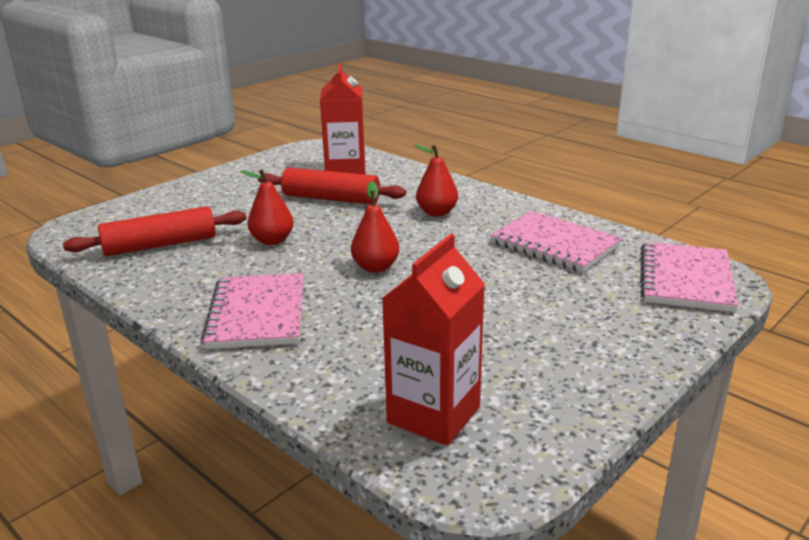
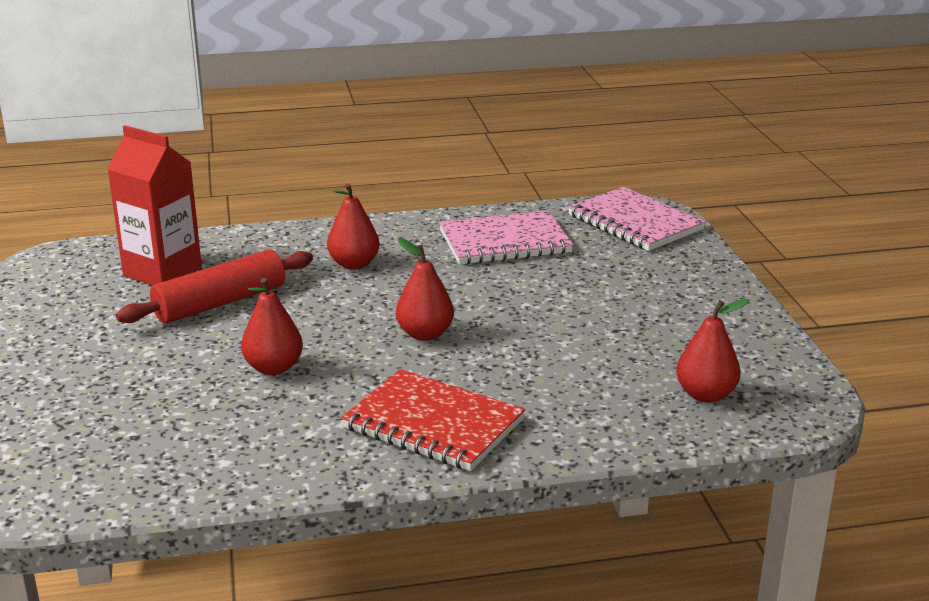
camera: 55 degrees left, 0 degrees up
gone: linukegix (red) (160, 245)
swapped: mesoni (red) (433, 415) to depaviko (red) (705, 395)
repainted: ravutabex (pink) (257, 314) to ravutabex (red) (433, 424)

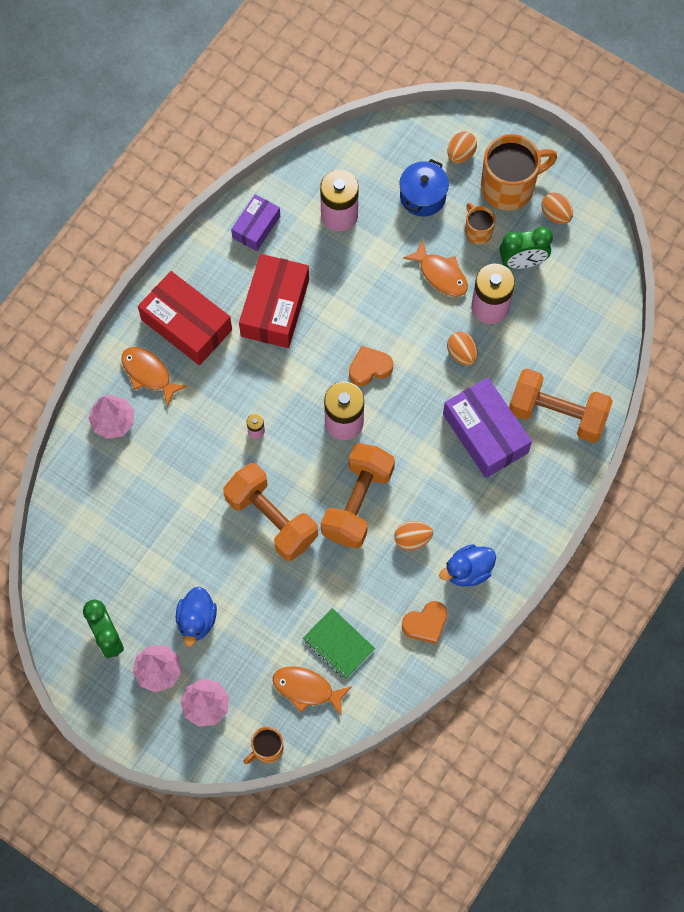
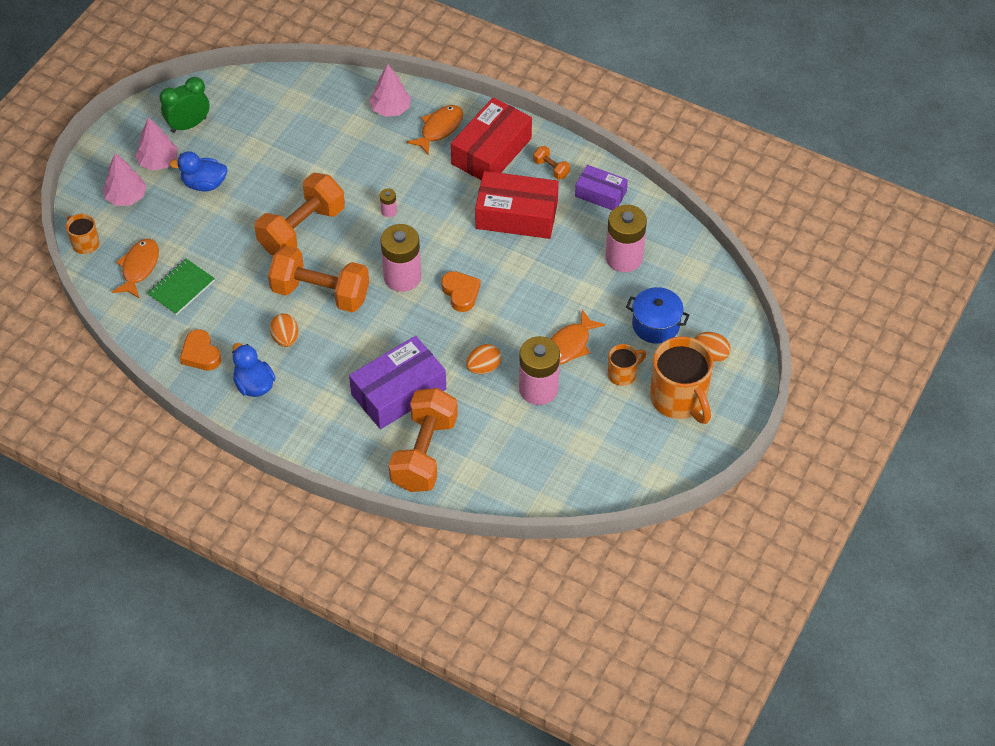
camera: 85 degrees right, 15 degrees down
gone: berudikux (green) (522, 262); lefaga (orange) (555, 214)
new: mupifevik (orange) (551, 168)

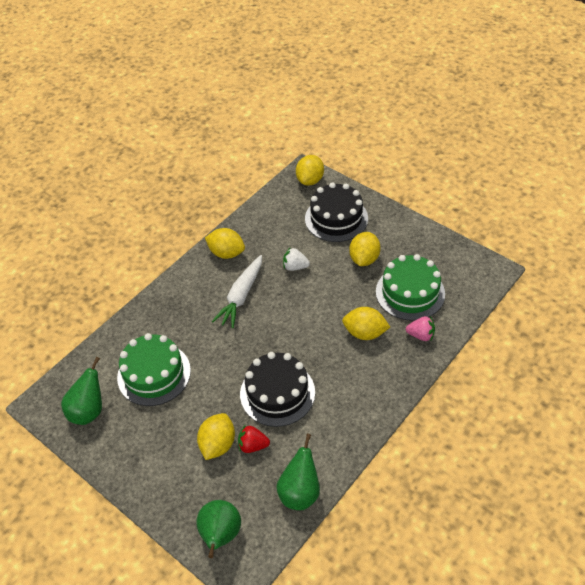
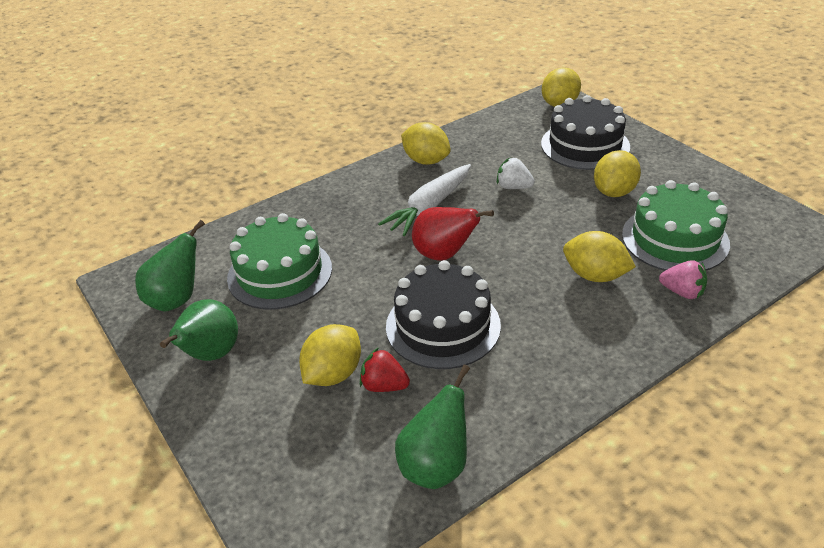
camera: 15 degrees right, 10 degrees down
new: depaviko (red) (444, 254)
shifted: depaviko (green) (220, 535) to (210, 355)

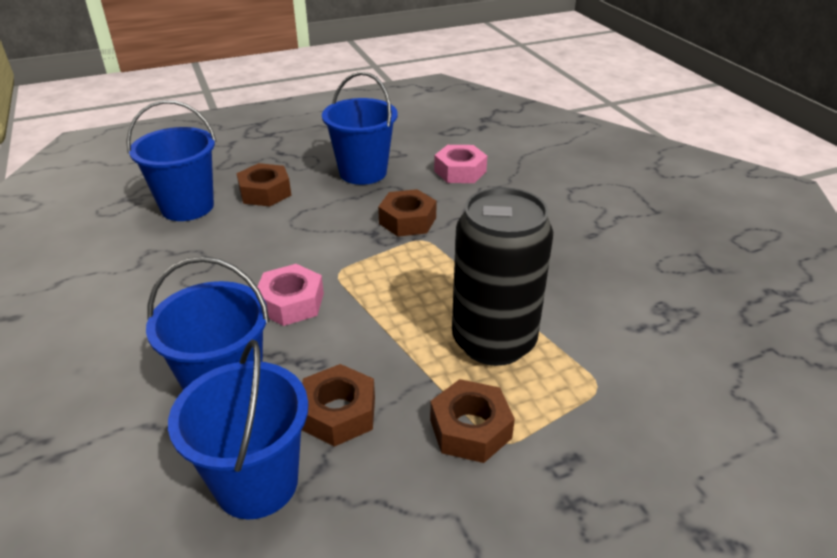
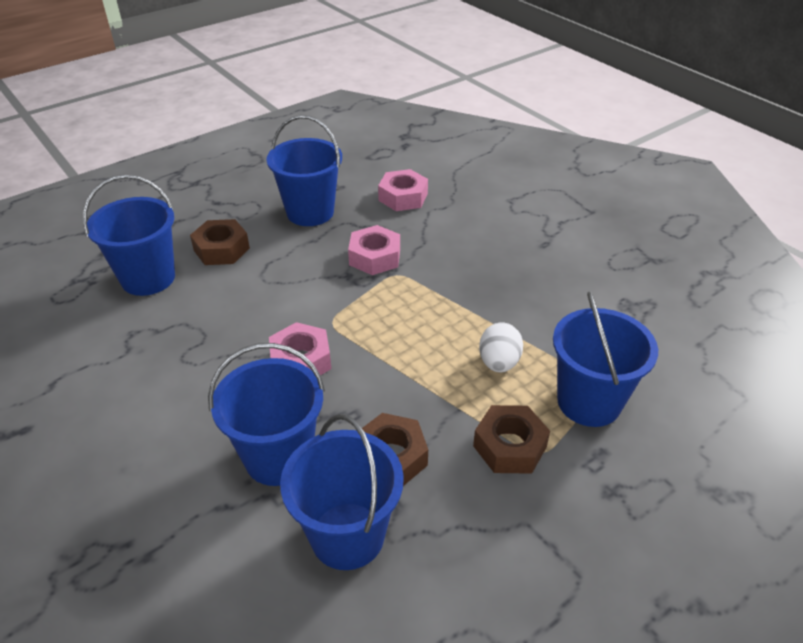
camera: 15 degrees left, 5 degrees up
new: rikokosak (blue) (589, 402)
swapped: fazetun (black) (493, 341) to lefaga (white) (498, 363)
repainted: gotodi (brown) (407, 221) to gotodi (pink) (375, 257)

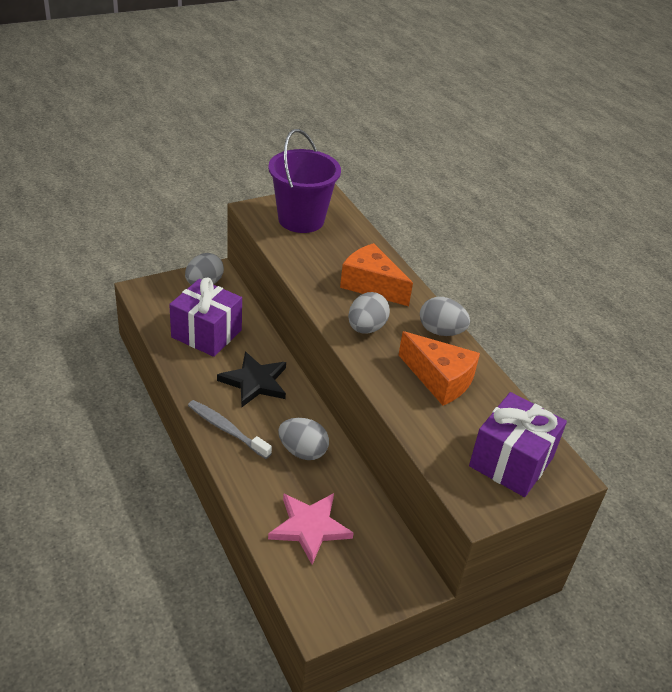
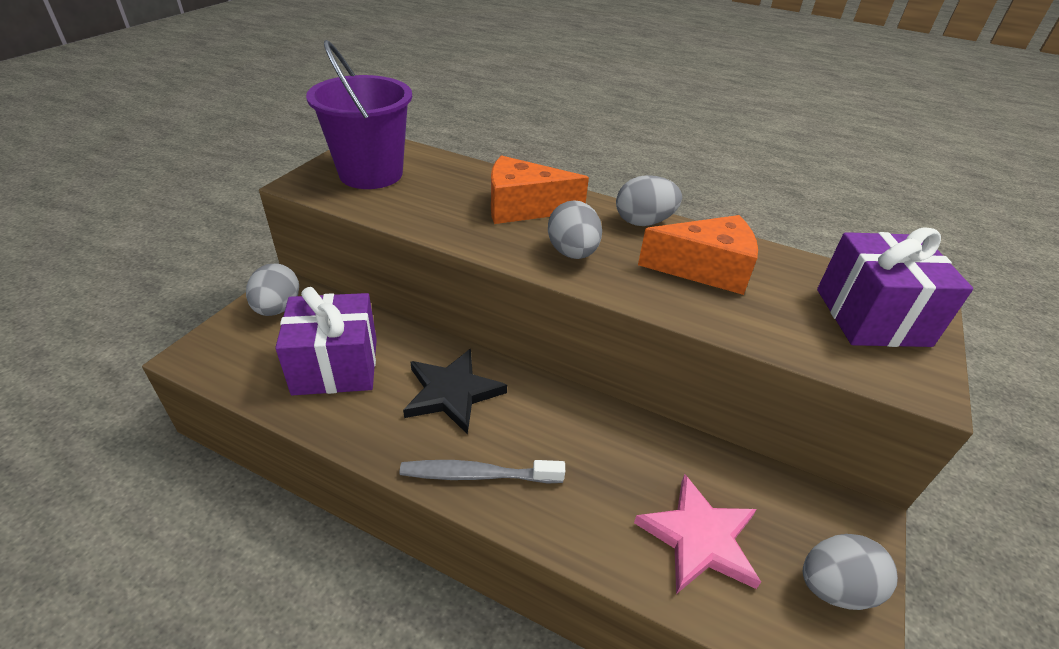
camera: 35 degrees left, 0 degrees up
shifted: lefaga (grey) (302, 451) to (835, 587)

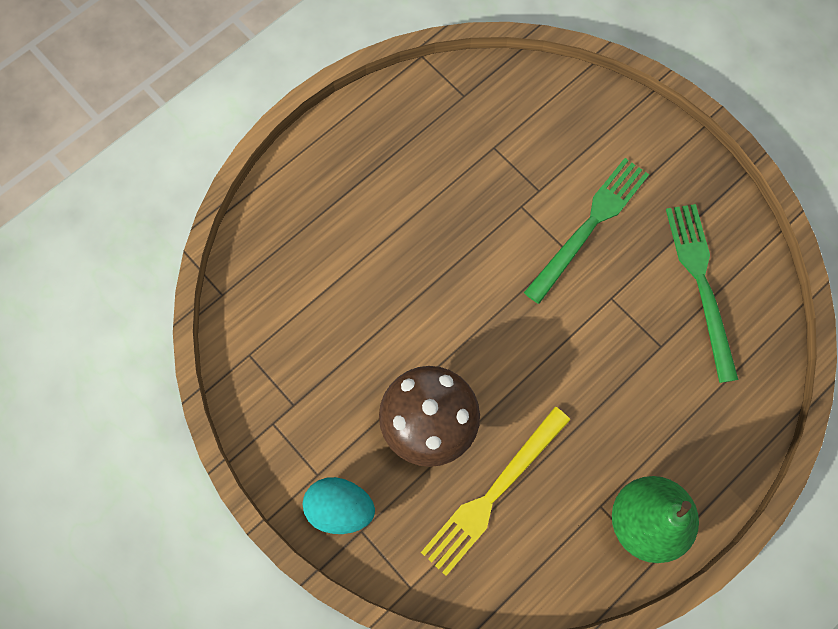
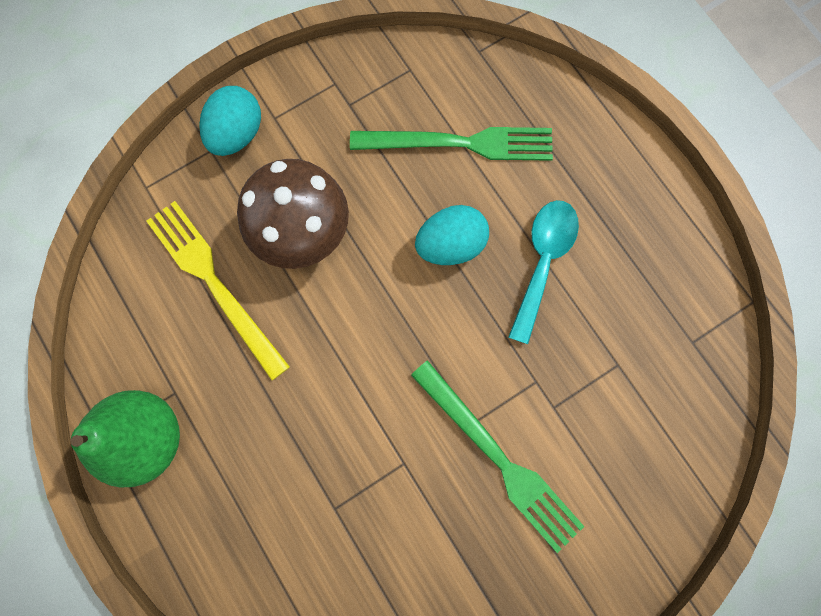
camera: 100 degrees right, 5 degrees up
new: lefaga (turquoise) (450, 245); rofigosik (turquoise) (543, 262)
shifted: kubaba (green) (701, 284) to (460, 143)

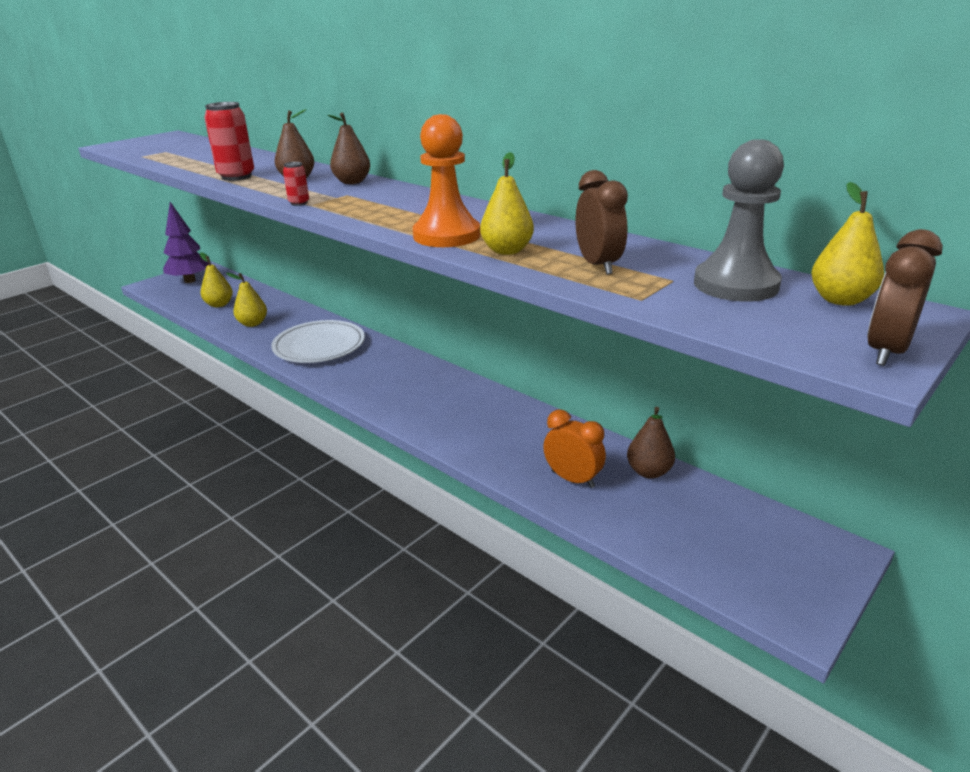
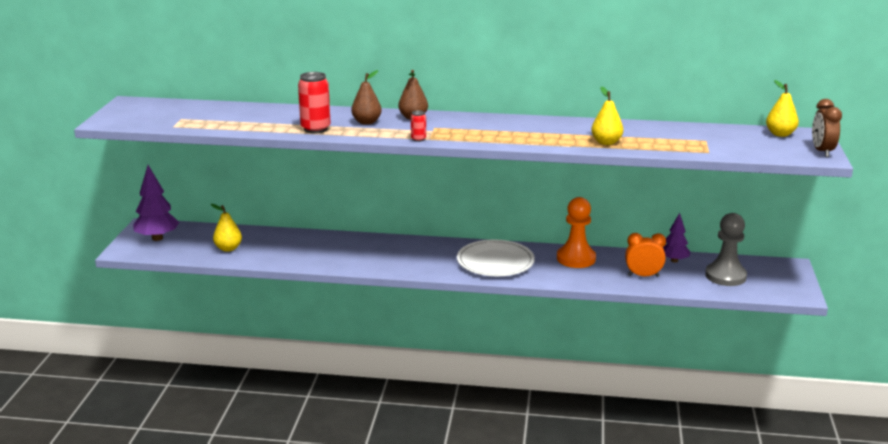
camera: 35 degrees left, 5 degrees down
gone: depaviko (yellow) (252, 323); berudikux (brown) (598, 265)
shifted: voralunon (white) (319, 346) to (495, 262); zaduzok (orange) (446, 236) to (576, 258); zaduzok (grey) (735, 285) to (725, 276)
swapped: depaviko (brown) (649, 472) to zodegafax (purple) (674, 260)

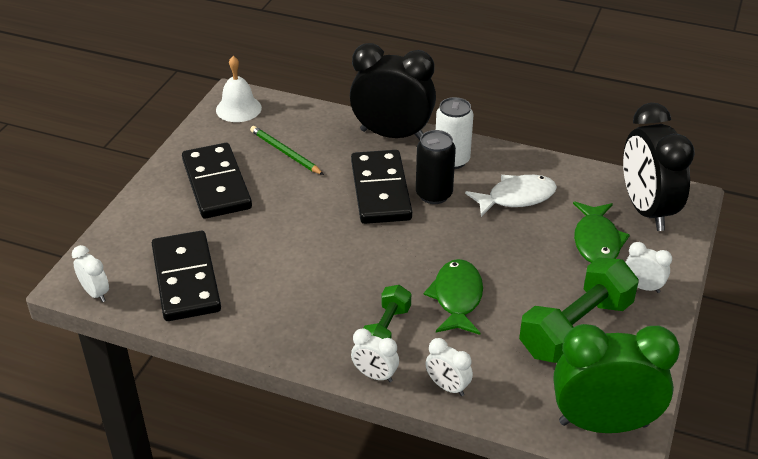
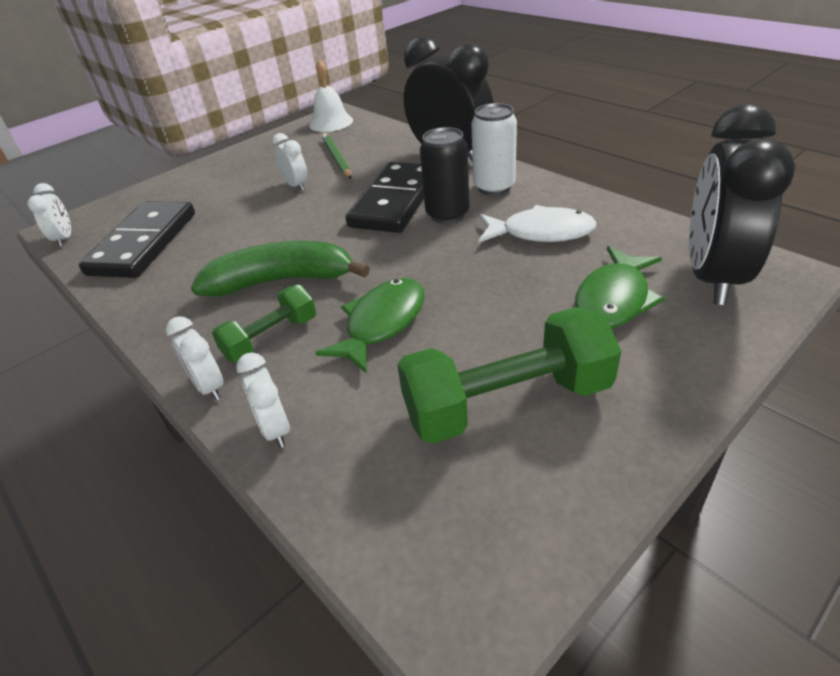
camera: 30 degrees right, 0 degrees up
gone: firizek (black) (217, 184); berudikux (green) (603, 424)
new: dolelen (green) (281, 281)
shifted: berudikux (white) (642, 287) to (296, 186)

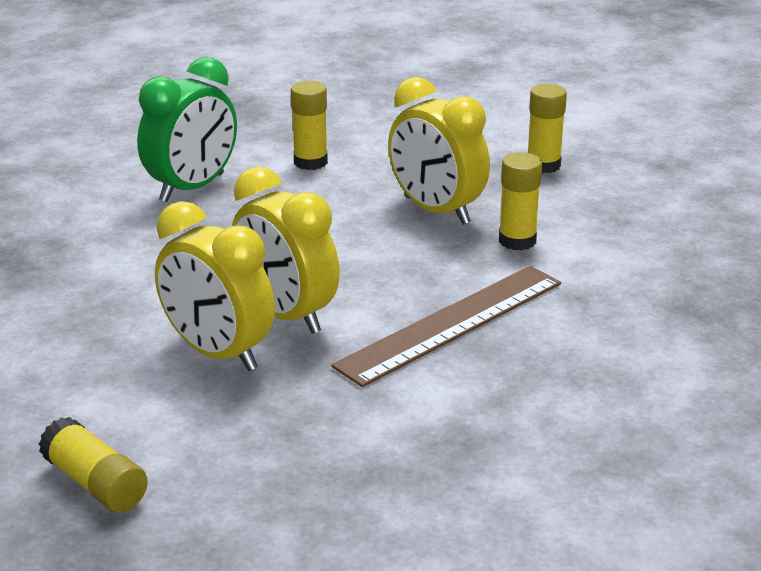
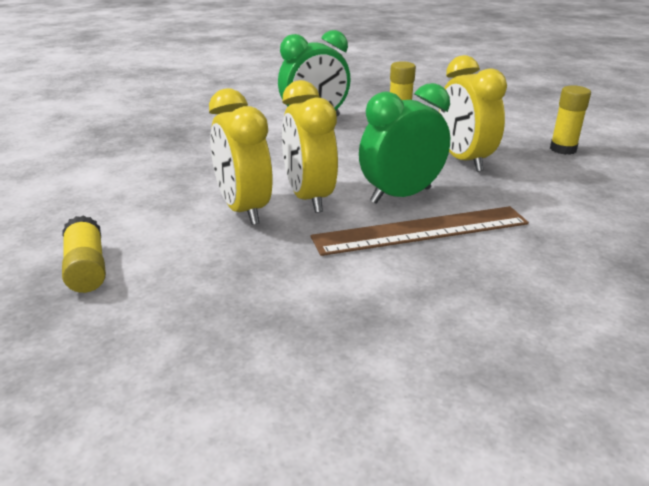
camera: 25 degrees right, 0 degrees up
gone: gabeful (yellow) (517, 241)
new: berudikux (green) (400, 195)

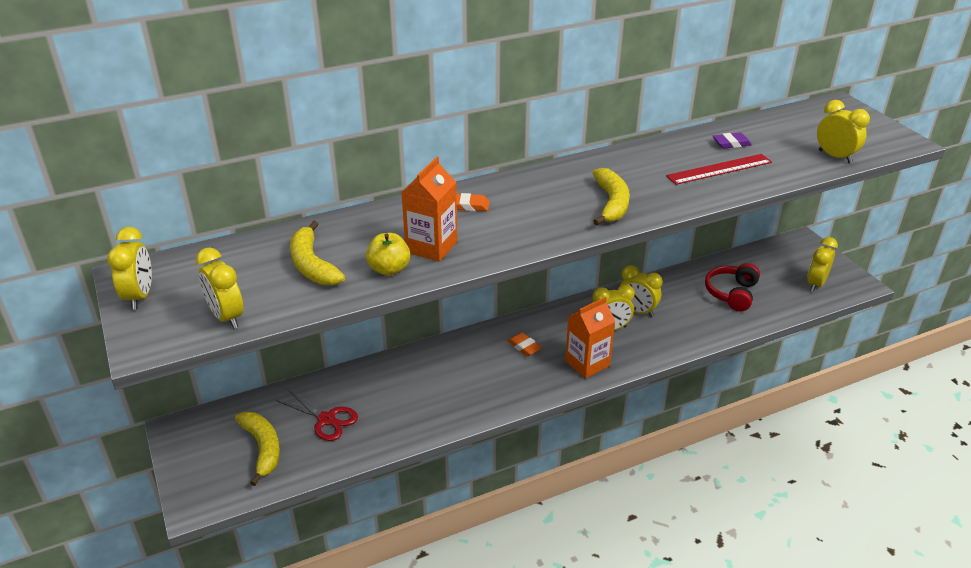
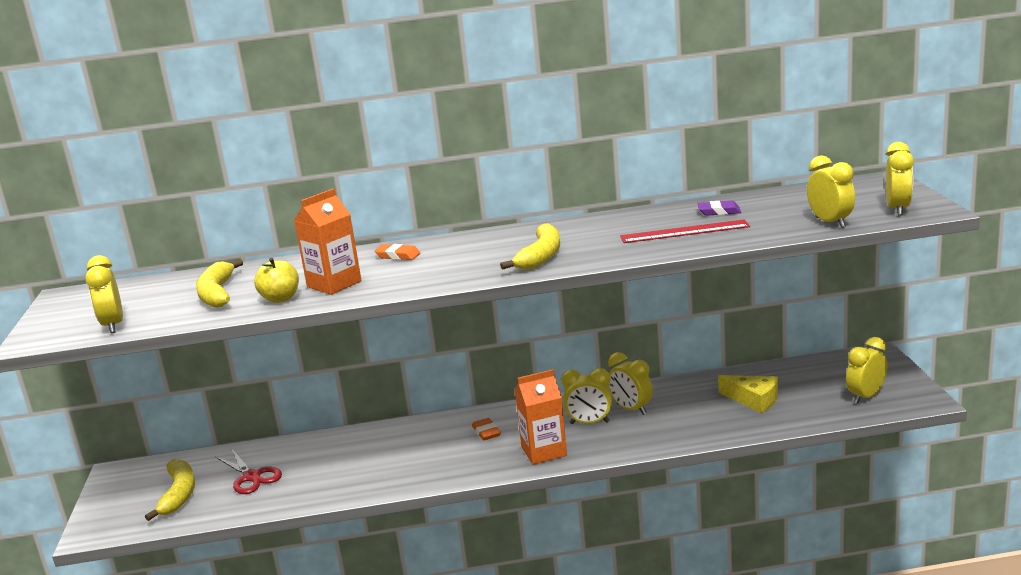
camera: 20 degrees right, 15 degrees down
shifted: berudikux (yellow) (140, 296) to (898, 209)
swapped: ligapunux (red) (731, 293) to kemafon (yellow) (753, 400)

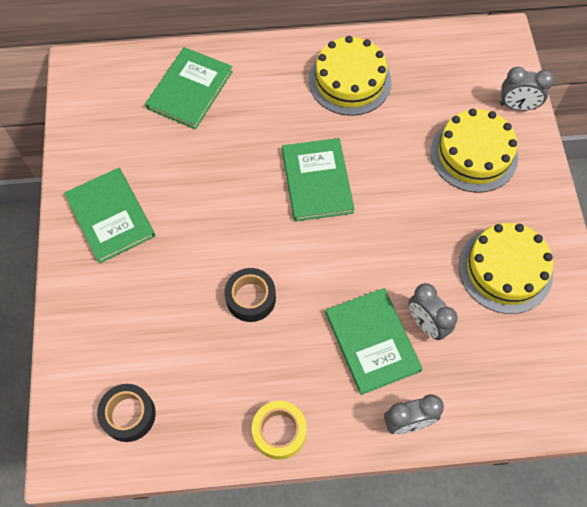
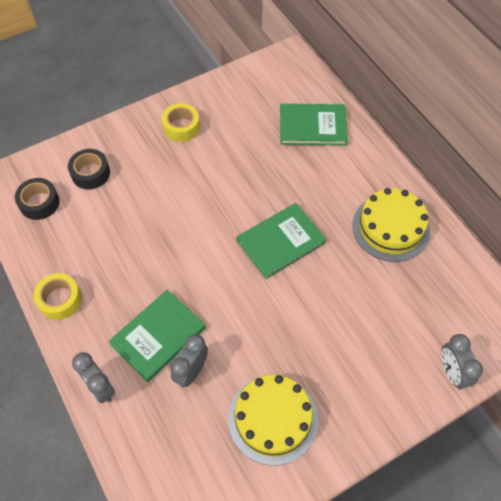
camera: 65 degrees right, 5 degrees down
gone: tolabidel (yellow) (474, 154)
shifted: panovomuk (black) (251, 298) to (90, 173)
swapped: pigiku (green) (110, 216) to panovomuk (yellow) (181, 127)

